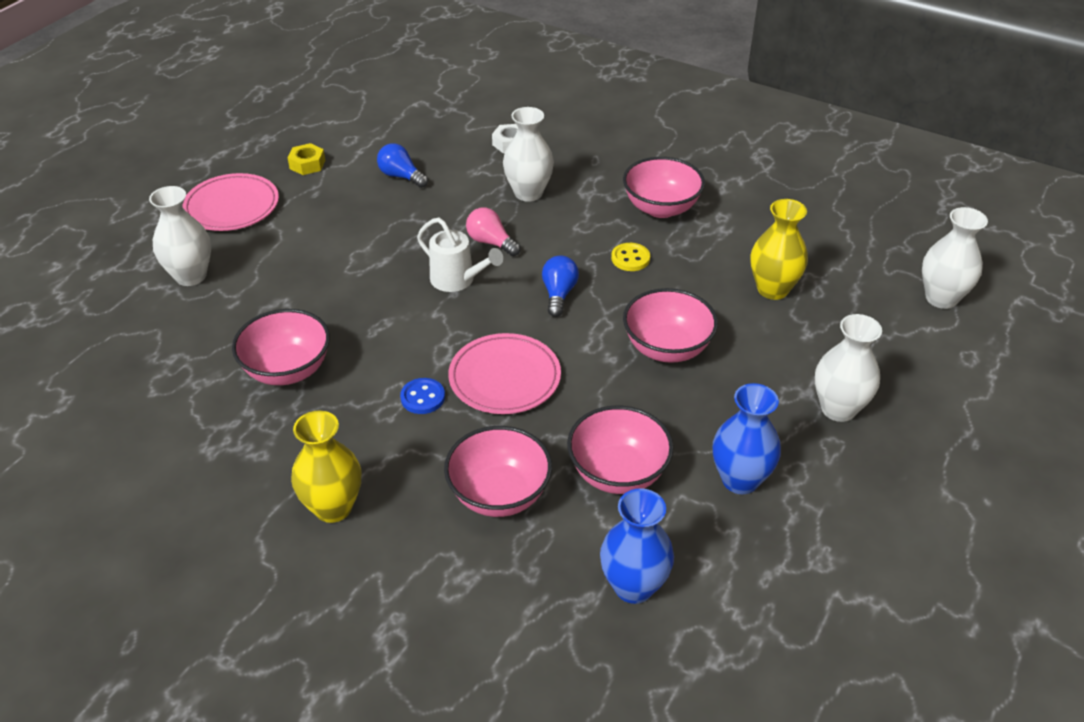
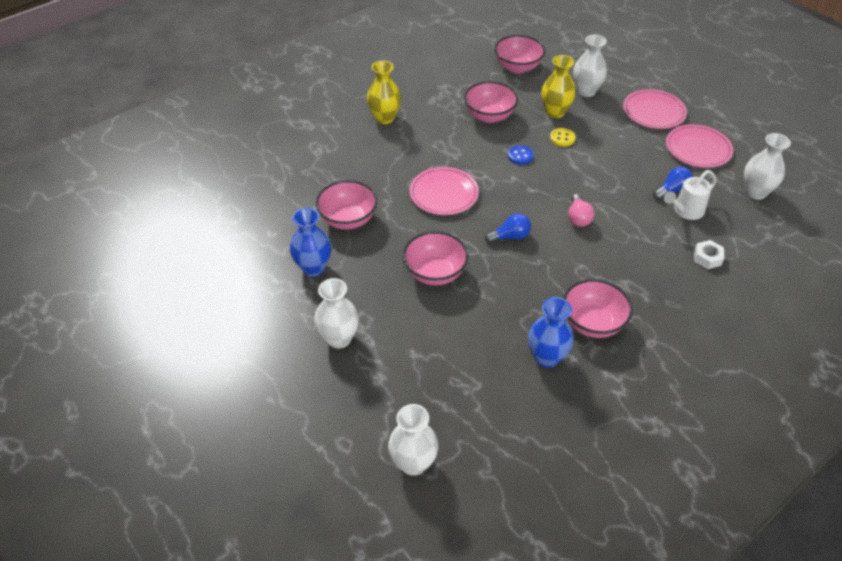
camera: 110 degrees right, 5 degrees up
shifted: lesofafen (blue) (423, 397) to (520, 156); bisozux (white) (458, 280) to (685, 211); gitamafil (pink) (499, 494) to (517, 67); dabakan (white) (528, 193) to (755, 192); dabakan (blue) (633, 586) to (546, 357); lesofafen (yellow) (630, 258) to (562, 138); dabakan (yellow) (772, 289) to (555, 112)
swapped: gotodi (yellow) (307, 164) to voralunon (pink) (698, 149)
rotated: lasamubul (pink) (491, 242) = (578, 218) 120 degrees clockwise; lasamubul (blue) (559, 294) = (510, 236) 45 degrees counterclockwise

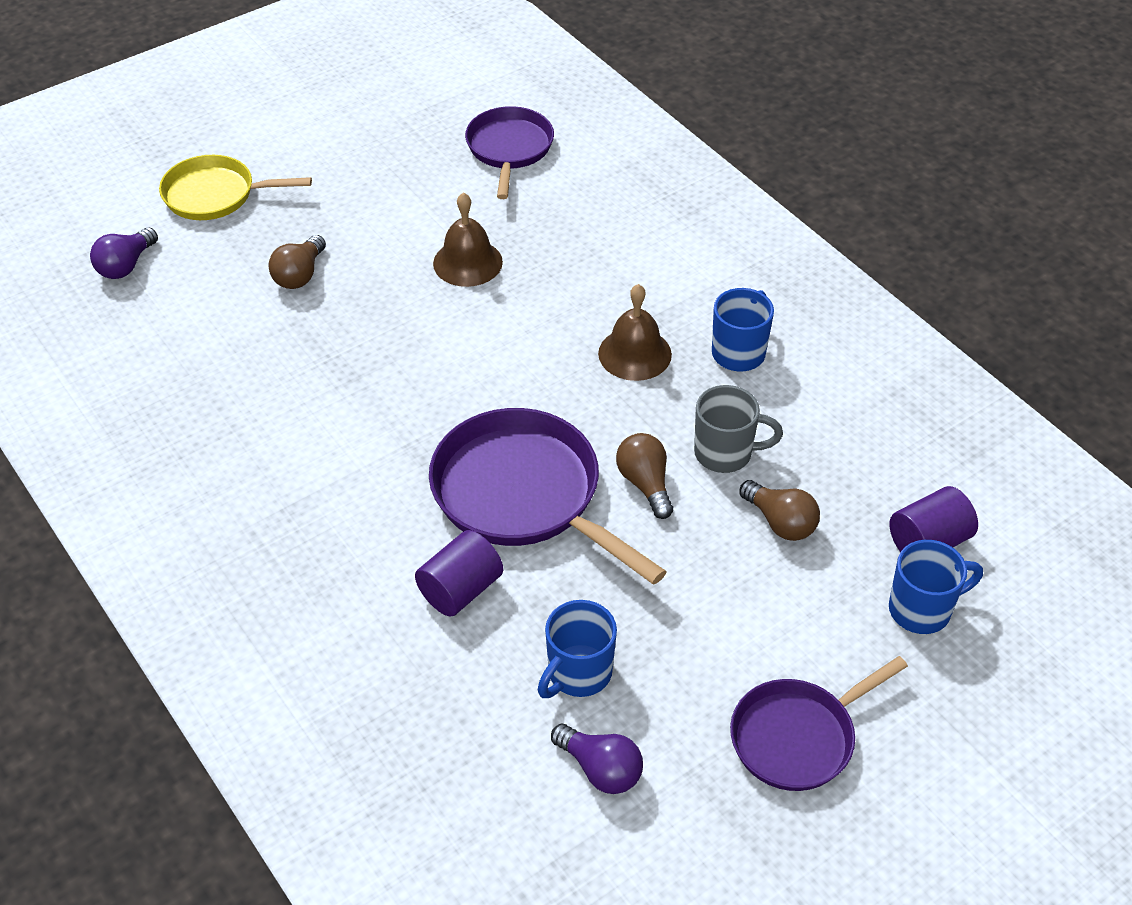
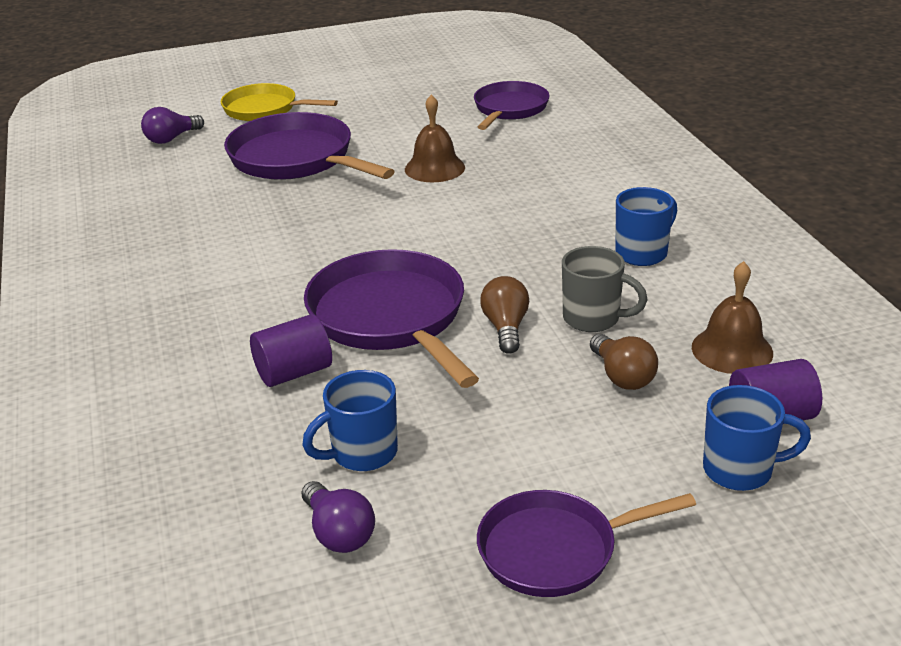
camera: 20 degrees right, 15 degrees down
shifted: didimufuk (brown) (634, 354) to (732, 350)
swapped: lasamubul (brown) (300, 275) to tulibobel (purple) (296, 159)

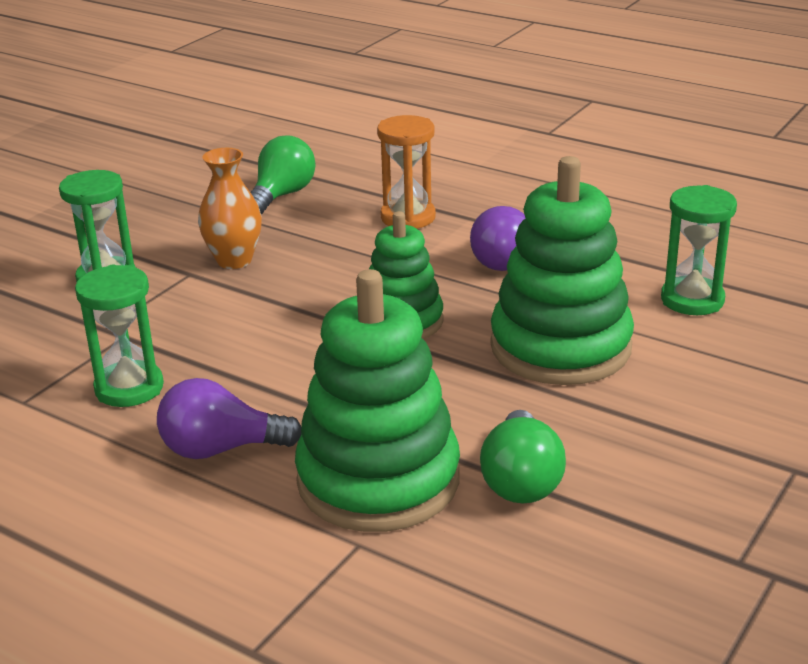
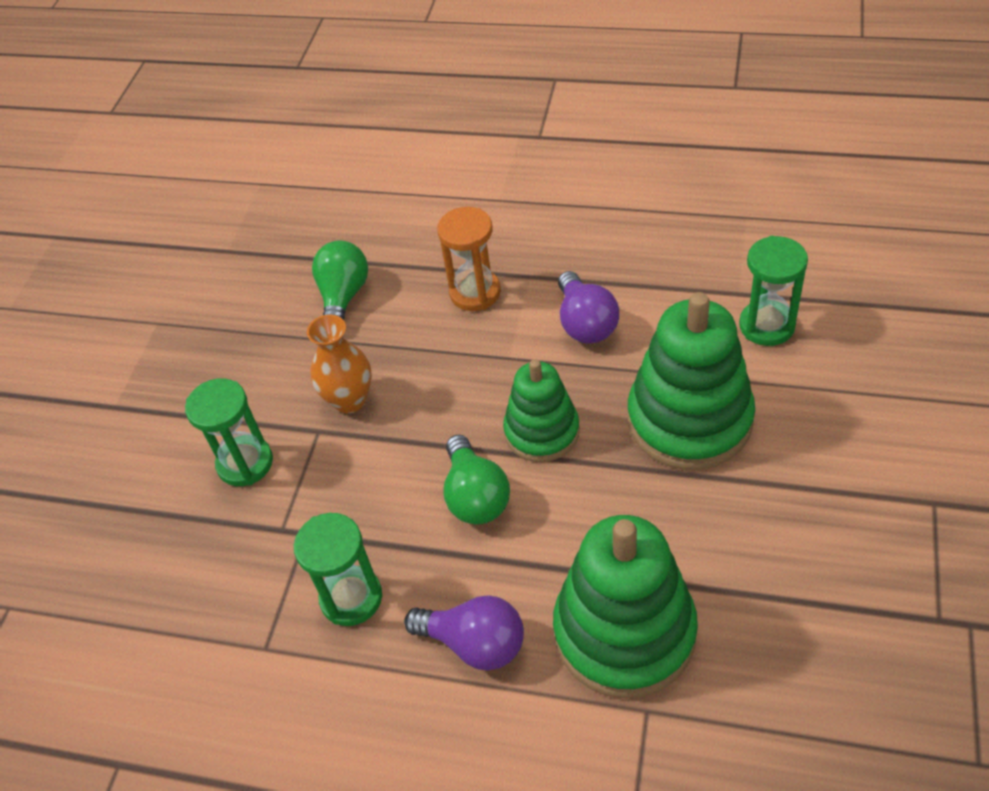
camera: 15 degrees left, 20 degrees up
shifted: lasamubul (green) (521, 480) to (475, 496)
rotated: lasamubul (purple) (221, 449) = (474, 643) 135 degrees counterclockwise

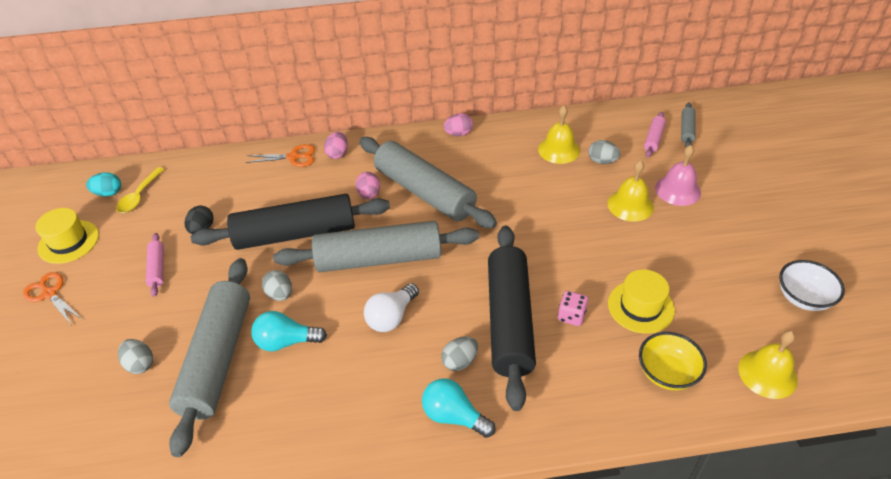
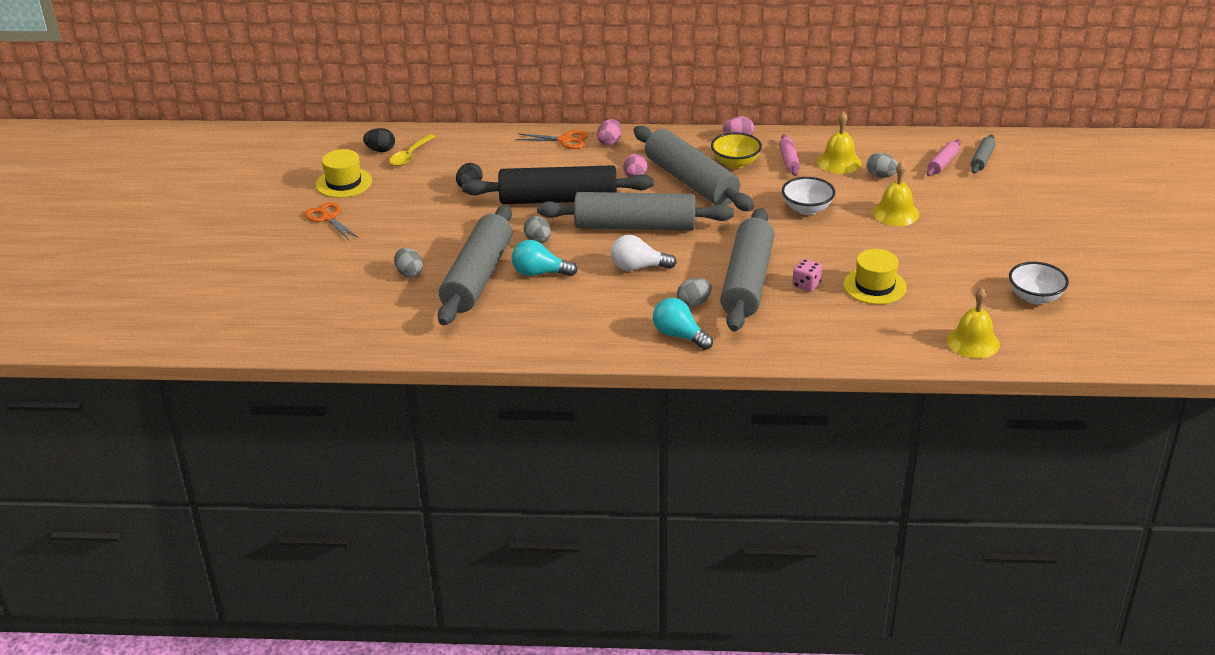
camera: 10 degrees right, 10 degrees down
gone: didimufuk (pink) (677, 190)
new: gitamafil (white) (807, 209)
shifted: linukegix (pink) (157, 268) to (789, 160); gitamafil (yellow) (667, 373) to (735, 163)
repainted: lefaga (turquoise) (108, 193) to lefaga (black) (380, 150); linukegix (black) (510, 321) to linukegix (grey) (747, 282)
rotated: lasamubul (white) (391, 317) = (638, 267) 45 degrees clockwise

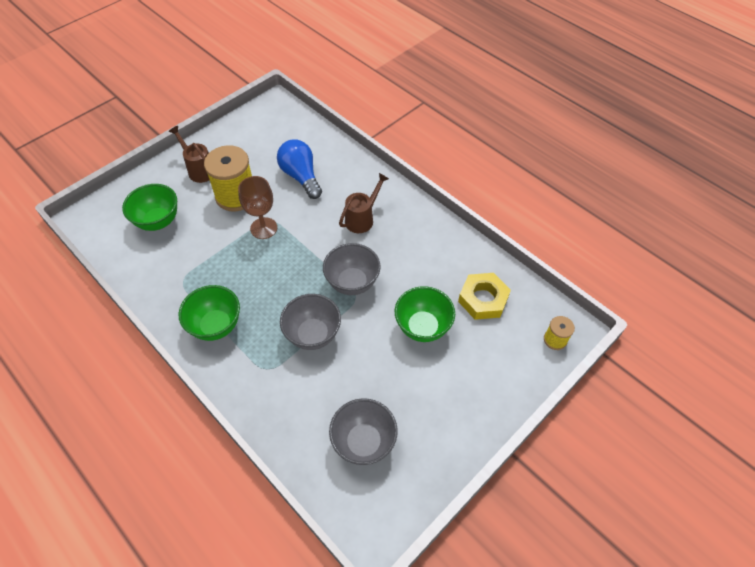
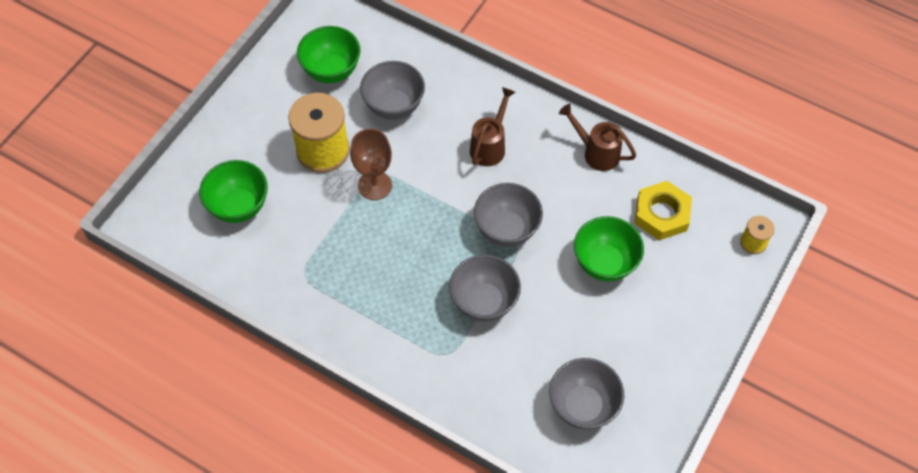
camera: 15 degrees left, 5 degrees up
shifted: bisozux (brown) (199, 170) to (596, 153); gitamafil (green) (216, 326) to (331, 71)
swapped: lasamubul (blue) (301, 176) to gitamafil (grey) (394, 106)

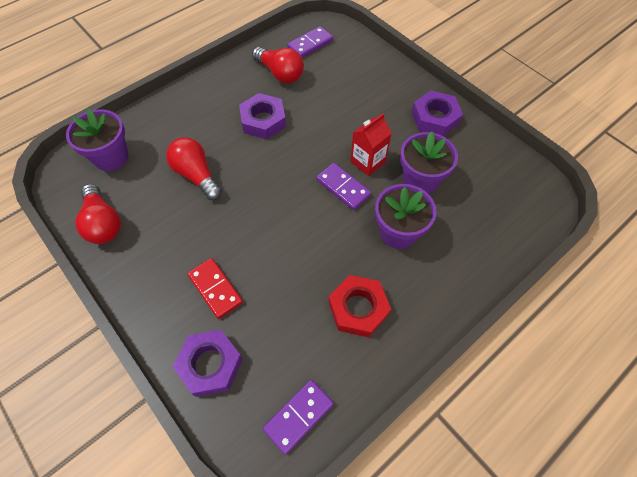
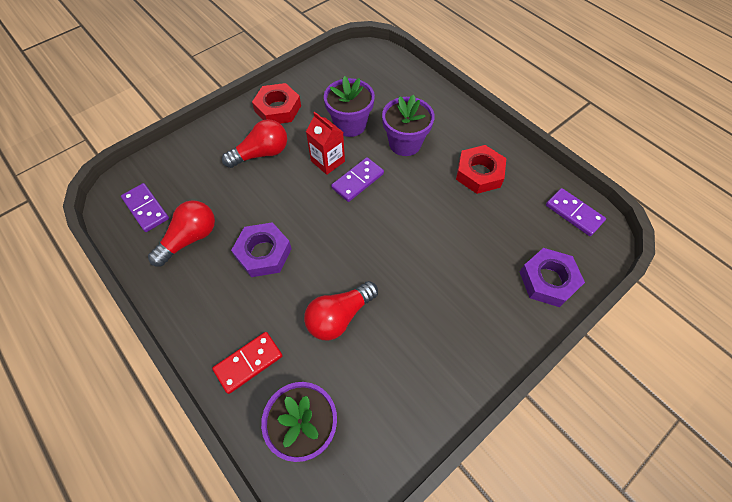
camera: 90 degrees left, 0 degrees up
shifted: lasamubul (red) (103, 223) to (261, 154); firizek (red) (215, 289) to (248, 363)
repainted: gotodi (purple) (435, 118) to gotodi (red) (278, 109)

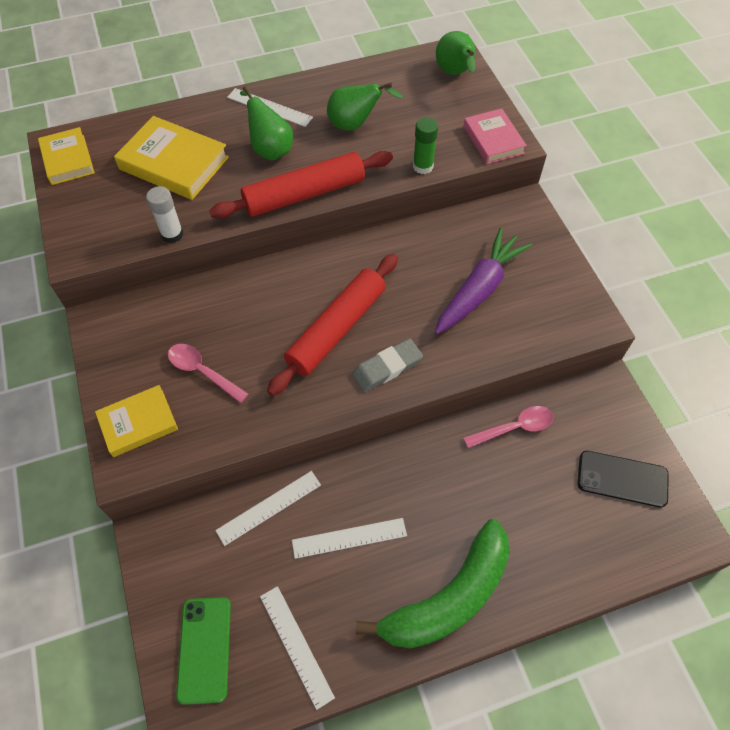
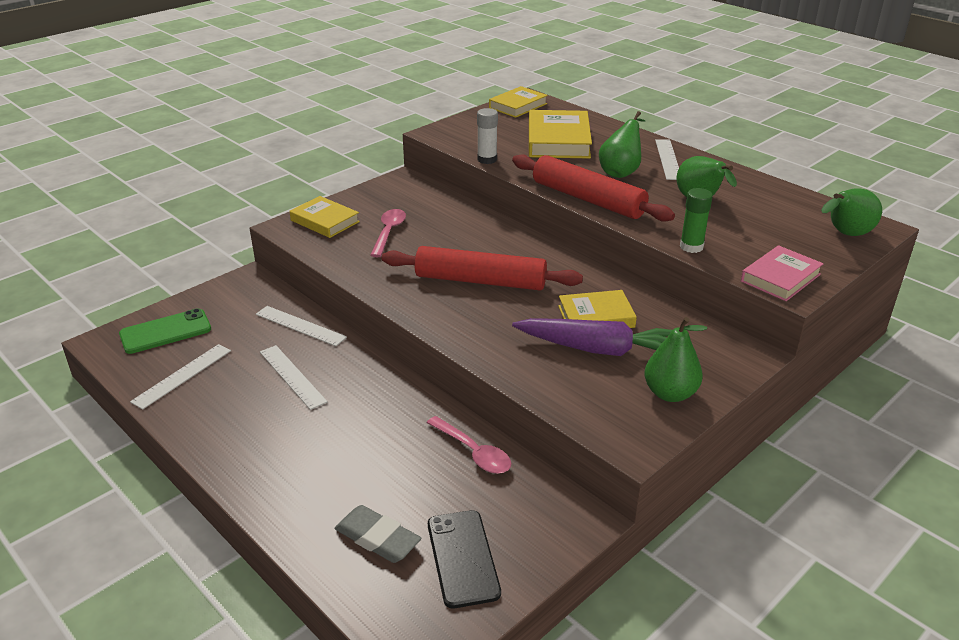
camera: 65 degrees right, 25 degrees down
gone: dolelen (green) (448, 597)
new: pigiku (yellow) (596, 316); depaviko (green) (670, 393)
shifted: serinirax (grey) (387, 368) to (377, 538)

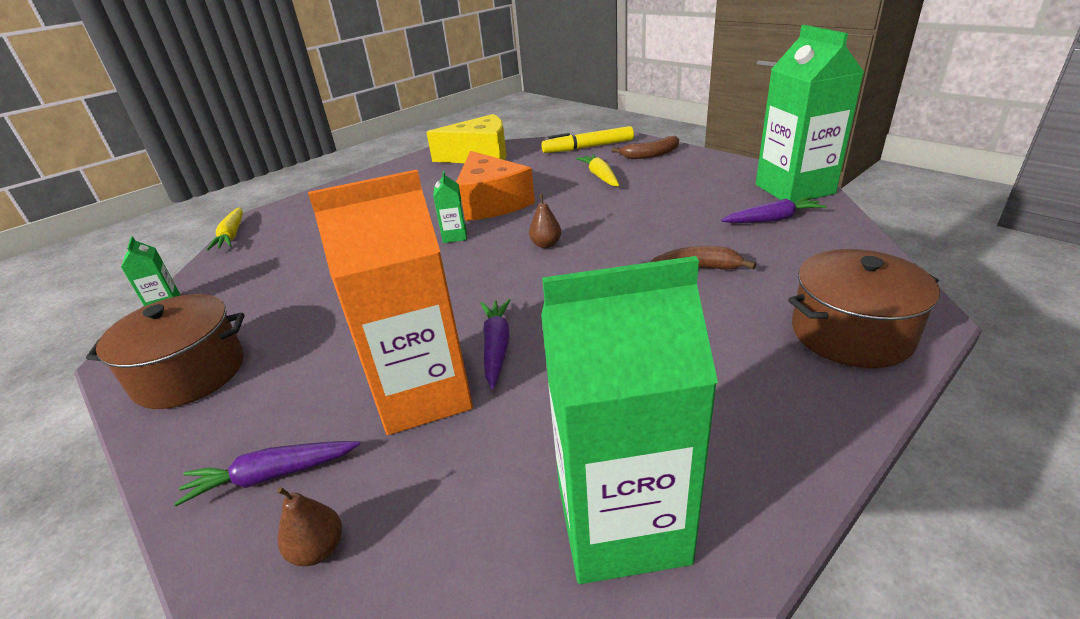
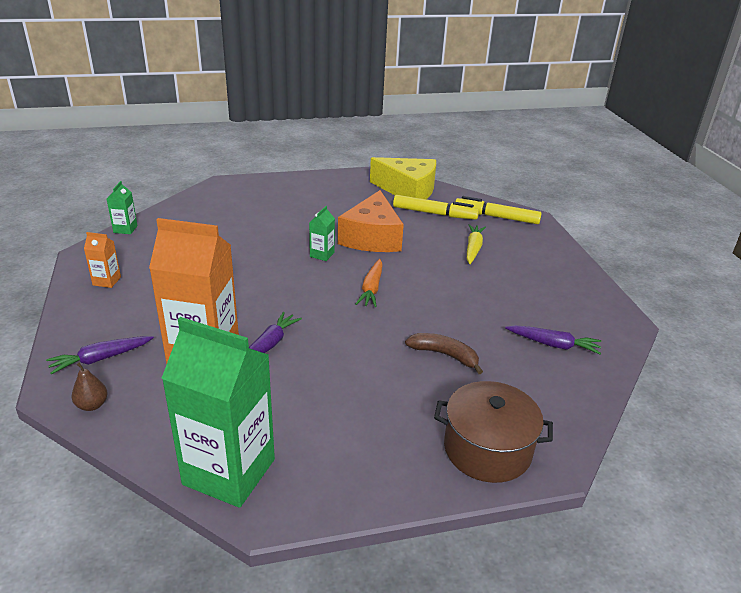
camera: 25 degrees right, 0 degrees up
gone: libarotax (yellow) (232, 235); dolelen (brown) (650, 155); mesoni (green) (794, 189)
new: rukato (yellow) (434, 213)
swapped: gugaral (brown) (190, 373) to mesoni (orange) (107, 281); depaviko (brown) (546, 244) to libarotax (orange) (371, 289)
rotated: libarotax (purple) (271, 476) = (100, 359) 45 degrees counterclockwise

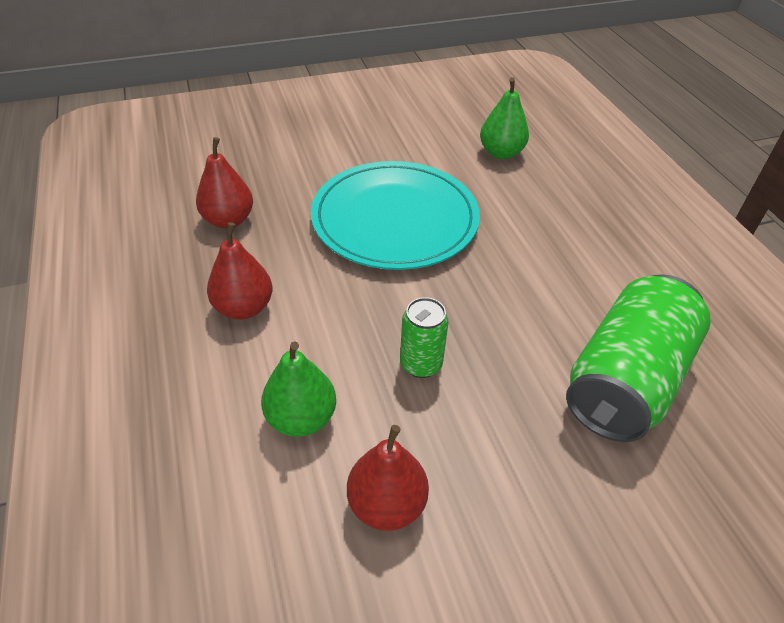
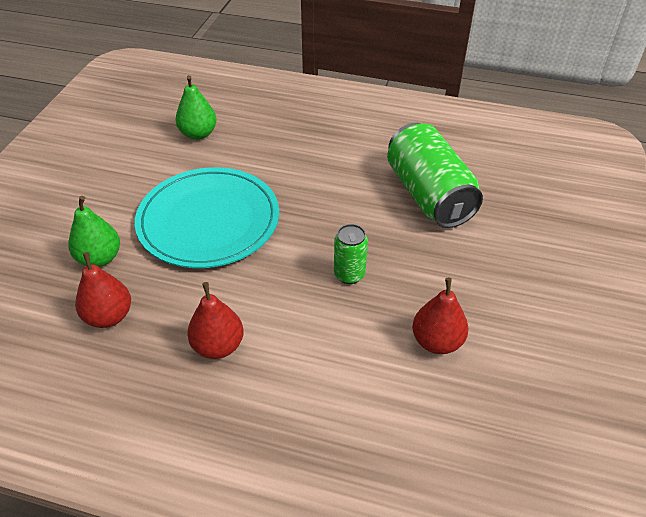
camera: 55 degrees left, 0 degrees up
shifted: depaviko (green) (301, 418) to (99, 258)

